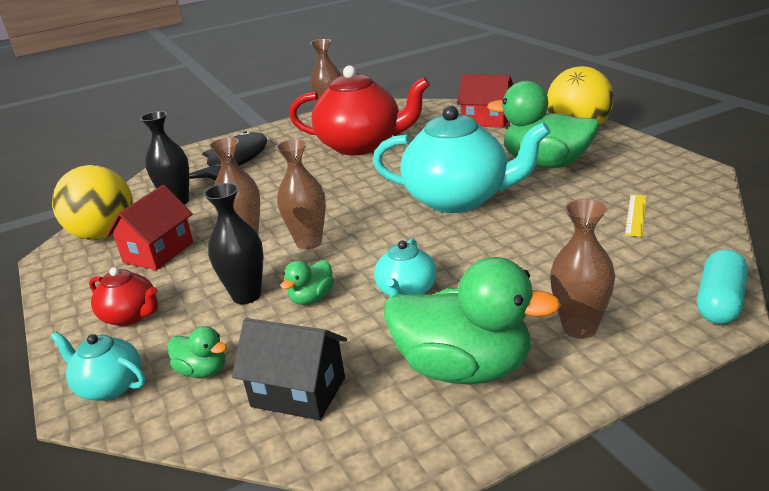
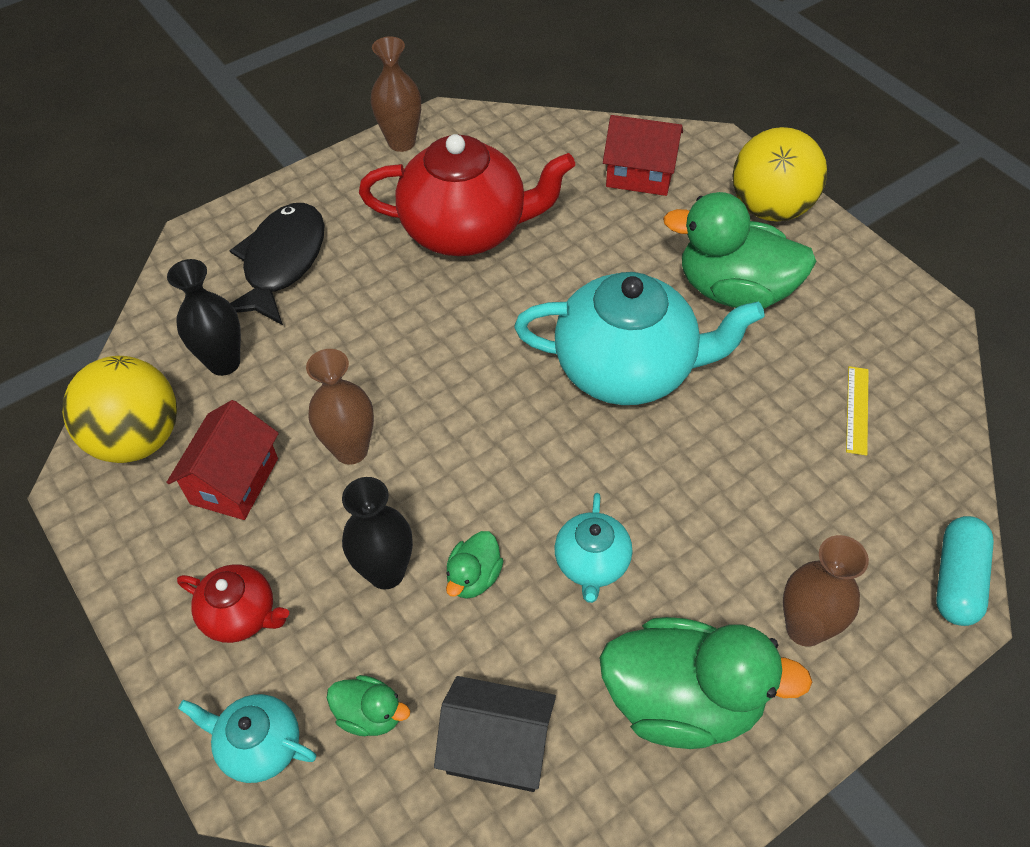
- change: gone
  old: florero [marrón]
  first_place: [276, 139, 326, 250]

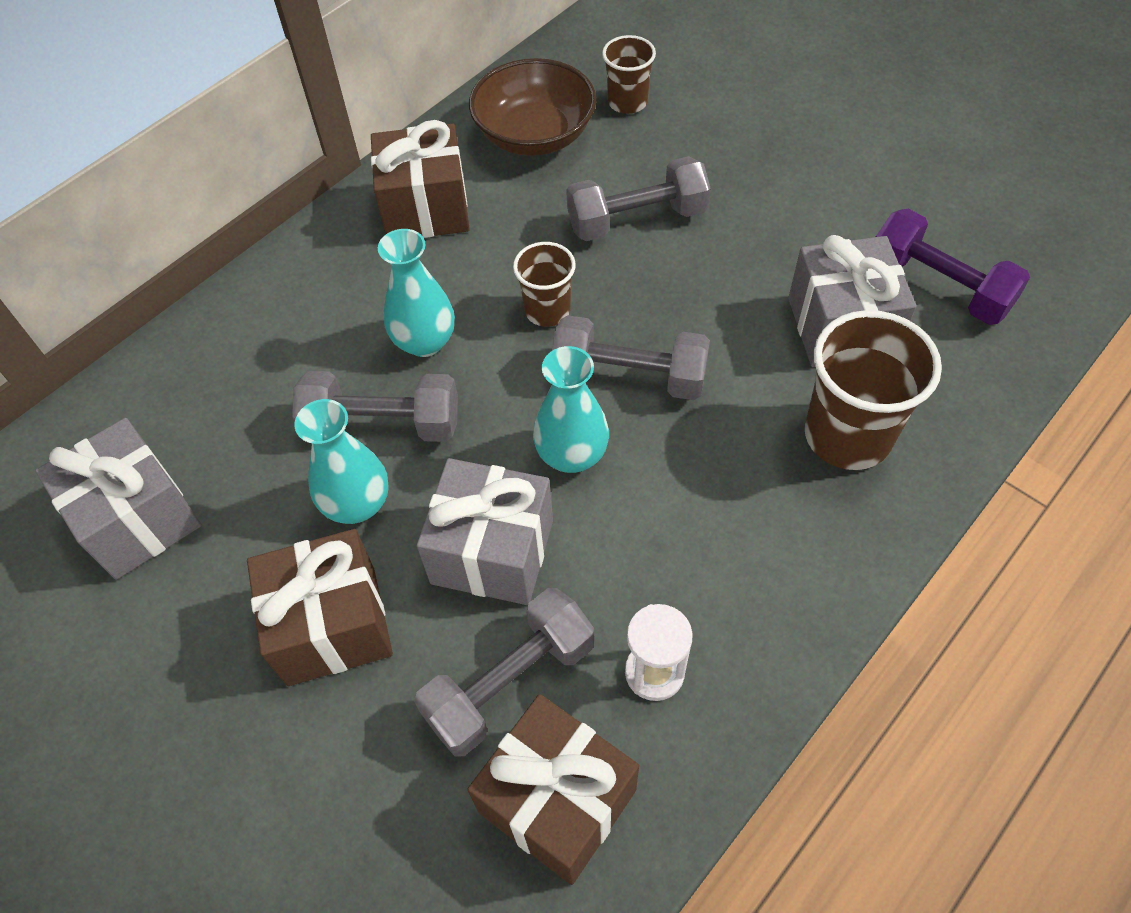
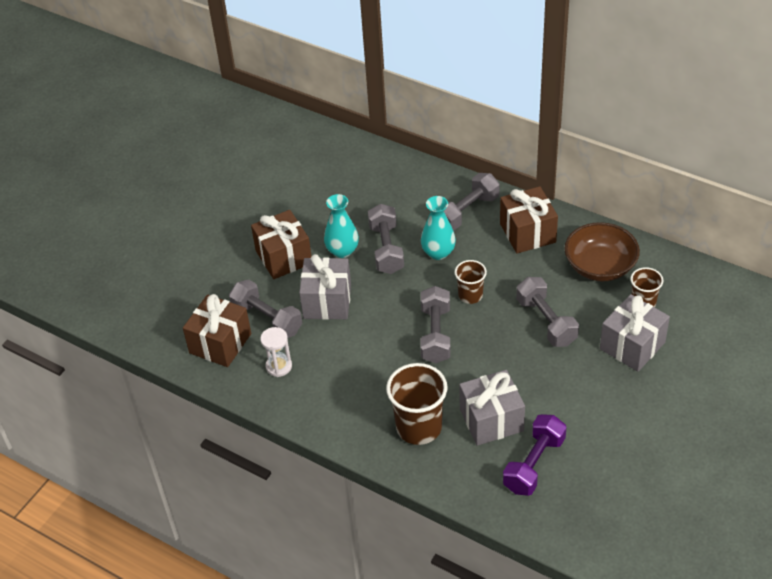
- change: new
  new: mancuerna [gris]
  second_place: [444, 173, 500, 230]
- change: shifted
  old: regalo [gris]
  first_place: [35, 418, 202, 580]
  second_place: [600, 294, 670, 372]
- change: gone
  old: florero [turquesa]
  first_place: [533, 346, 609, 473]

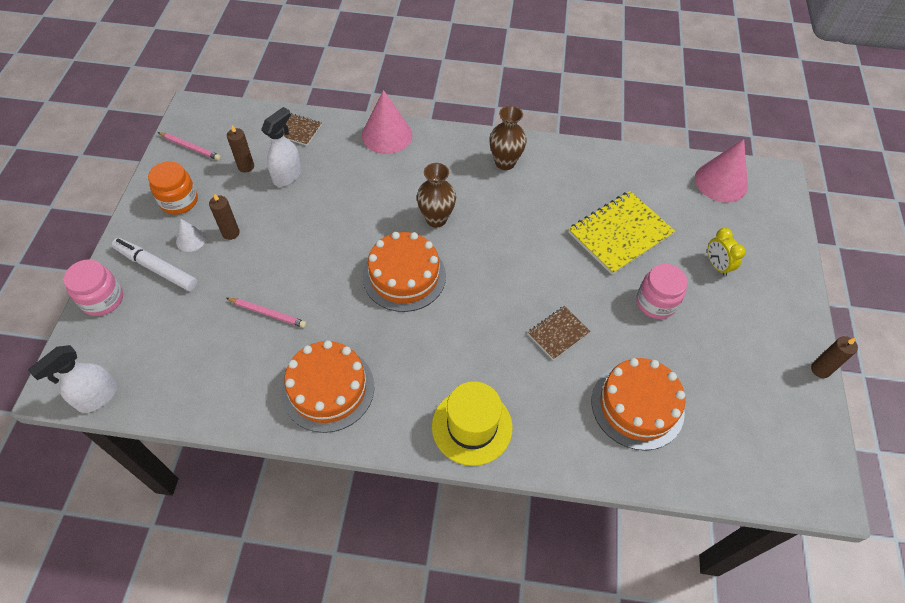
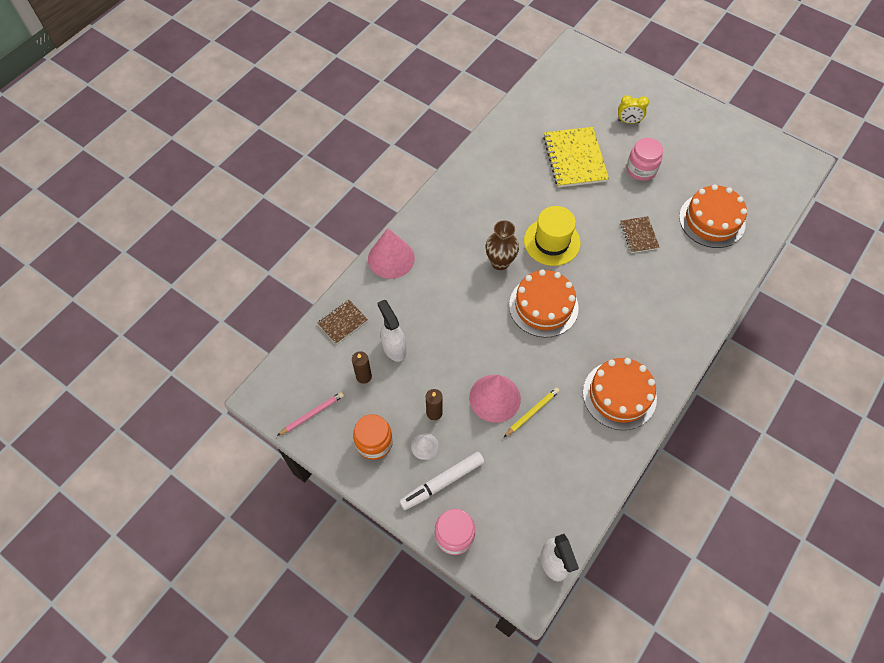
- change: shifted
  old: cono [rosa]
  first_place: [695, 139, 748, 202]
  second_place: [469, 375, 521, 423]
- change: repainted
  old: lápiz [rosa]
  new: lápiz [amarillo]
  first_place: [226, 298, 307, 328]
  second_place: [504, 387, 560, 437]
- change: shifted
  old: sombrero [amarillo]
  first_place: [432, 381, 513, 466]
  second_place: [524, 206, 581, 266]
- change: gone
  old: florero [marrón]
  first_place: [490, 106, 527, 170]
- change: gone
  old: vela [marrón]
  first_place: [811, 336, 858, 378]

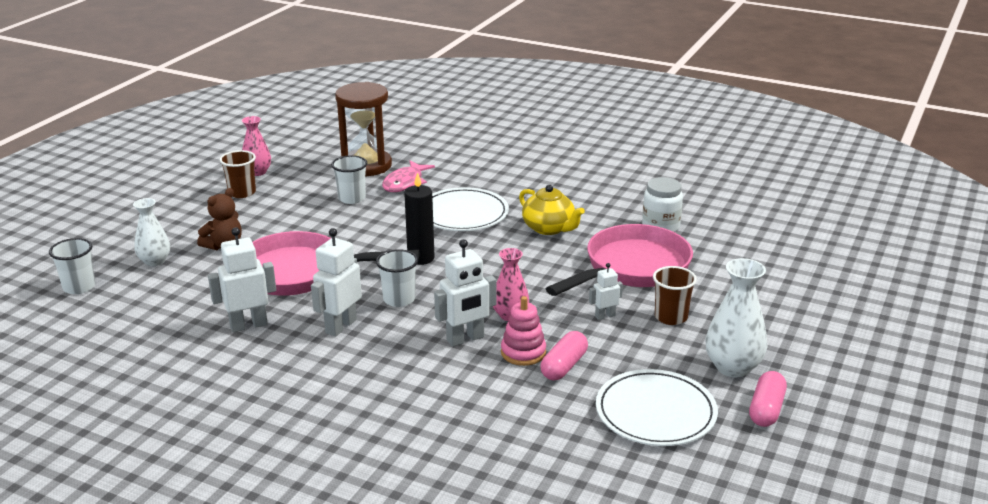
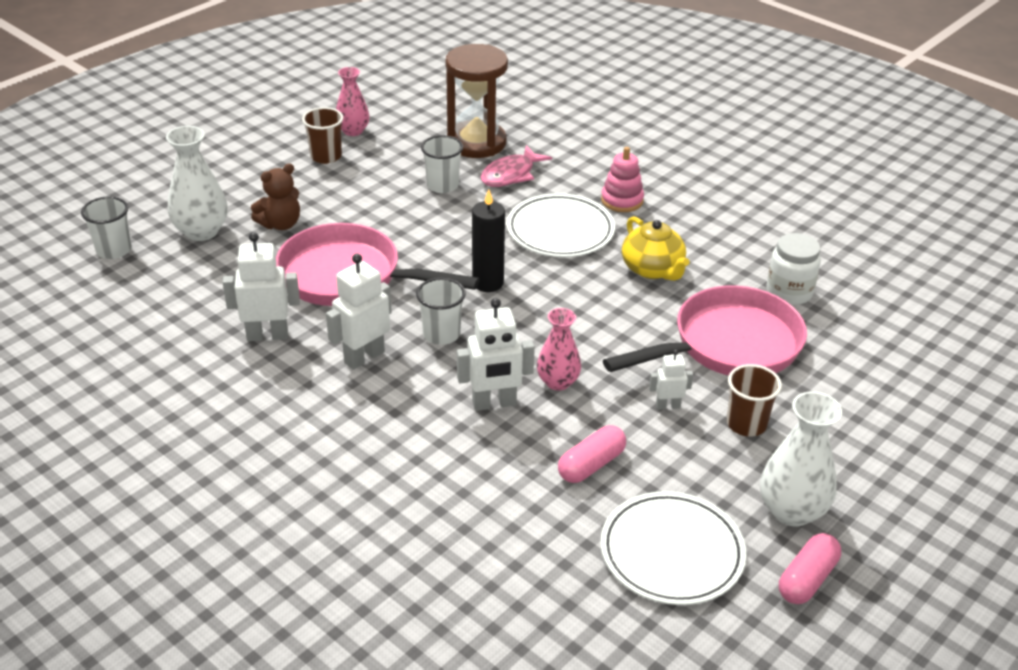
- change: scaled
  old: florero [blanco]
  first_place: [133, 198, 170, 266]
  second_place: [166, 126, 228, 241]
  factor: 1.5
- change: shifted
  old: juguete apilable [rosa]
  first_place: [501, 296, 546, 366]
  second_place: [601, 147, 644, 212]

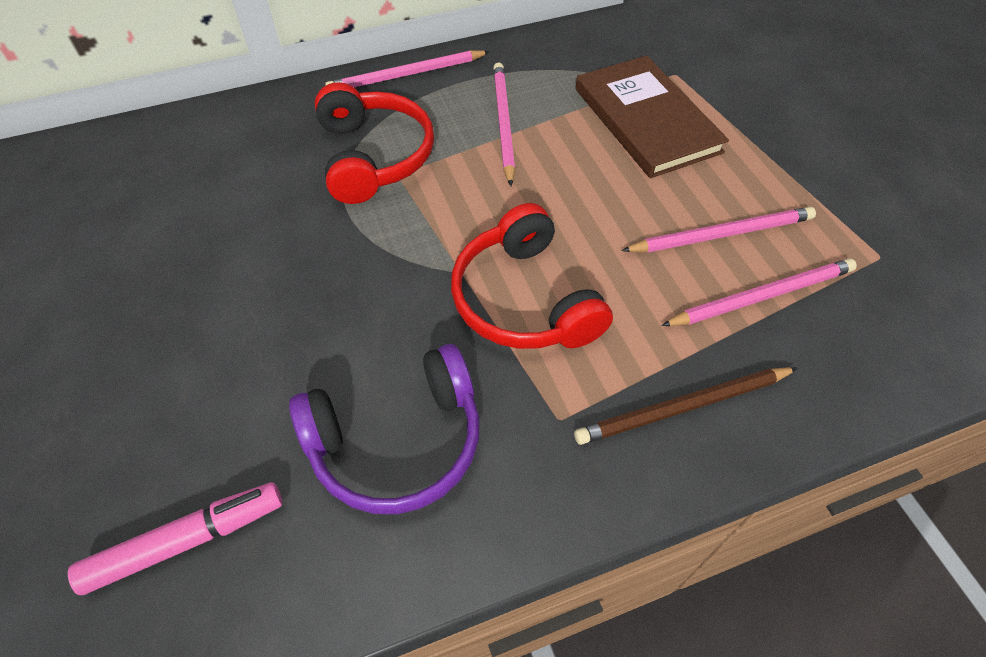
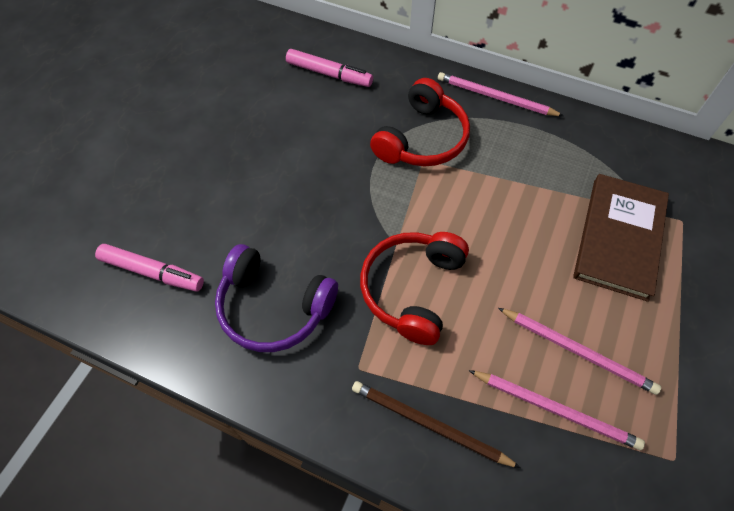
- change: new
  new: rotulador [rosa]
  second_place: [286, 49, 373, 87]
- change: gone
  old: lápiz [rosa]
  first_place: [493, 62, 515, 186]

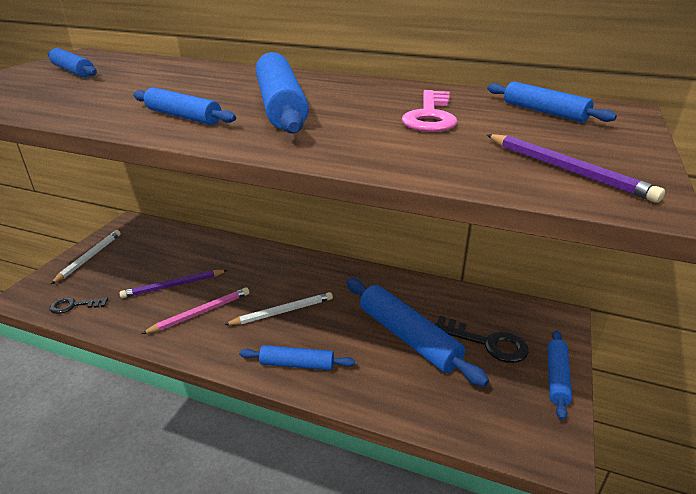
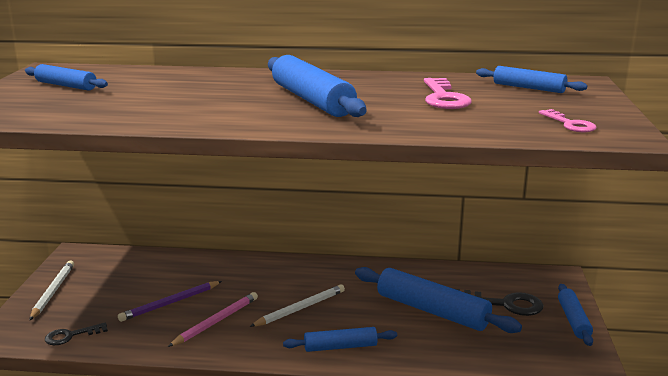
- change: swapped
  old: lápiz [morado]
  new: llave [rosa]
  first_place: [487, 134, 665, 202]
  second_place: [539, 109, 597, 132]
- change: gone
  old: rodillo [azul]
  first_place: [133, 87, 236, 125]

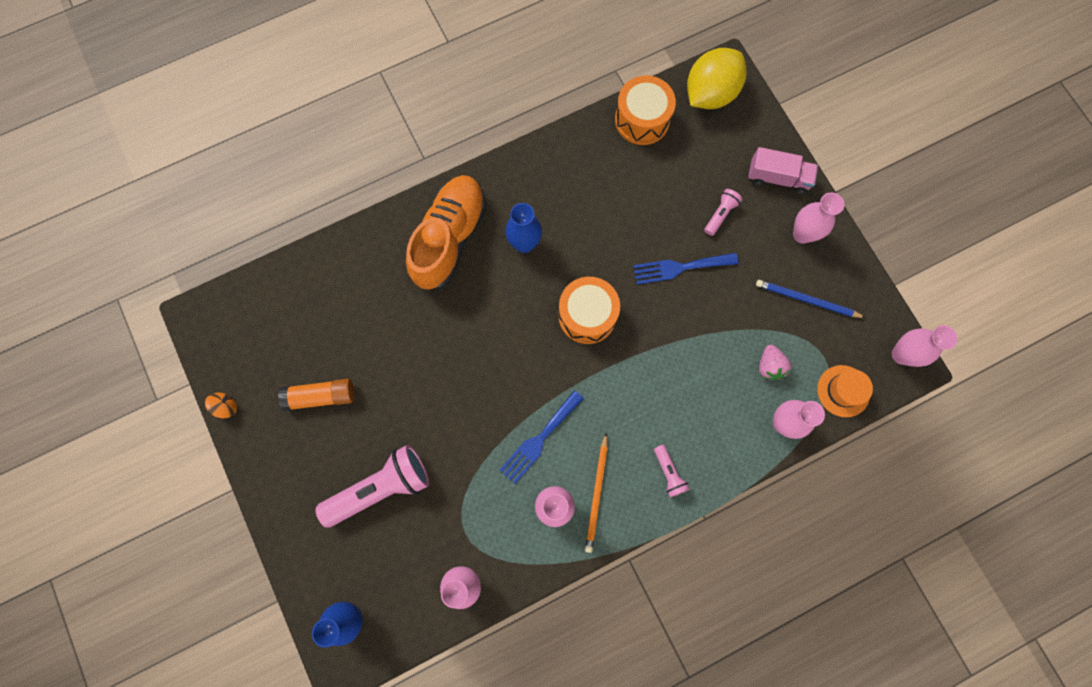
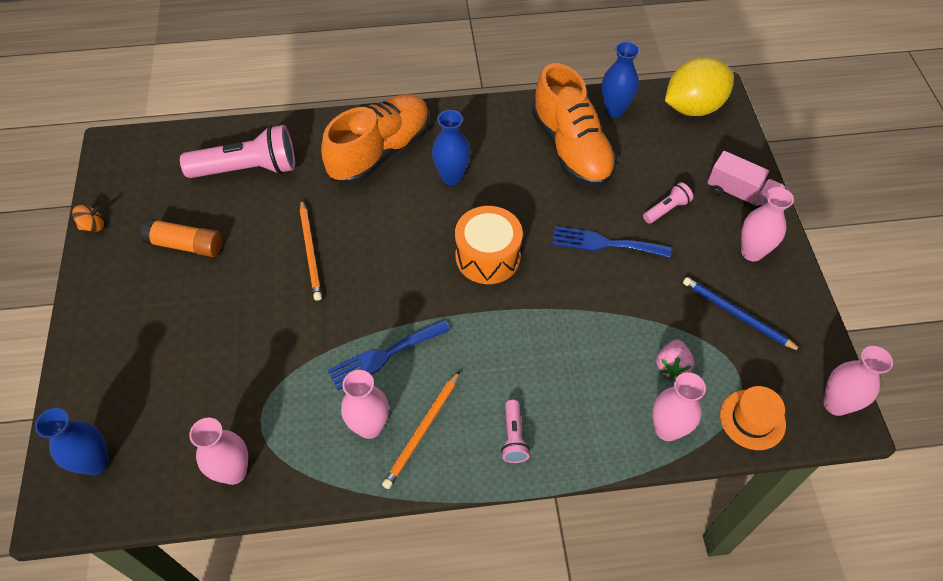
- change: shifted
  old: lámpara de mano [rosa]
  first_place: [315, 445, 429, 527]
  second_place: [180, 125, 295, 178]
- change: new
  new: lápiz [naranja]
  second_place: [300, 199, 322, 301]
- change: new
  new: zapato [naranja]
  second_place: [532, 63, 617, 187]
- change: swapped
  old: tambor [naranja]
  new: florero [azul]
  first_place: [615, 75, 676, 145]
  second_place: [602, 42, 639, 117]

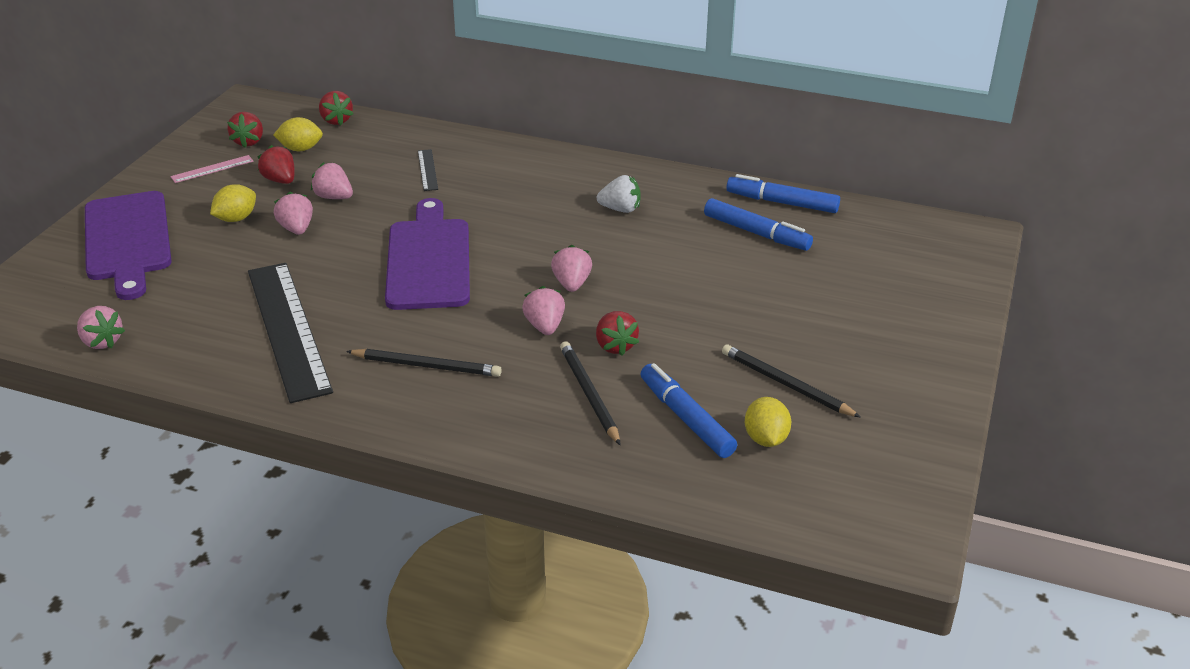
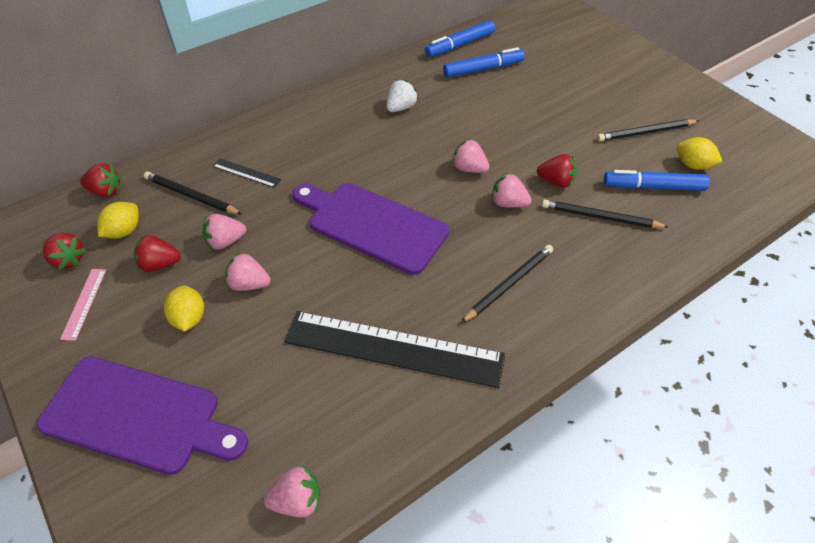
- change: new
  new: lápiz [negro]
  second_place: [144, 171, 242, 214]

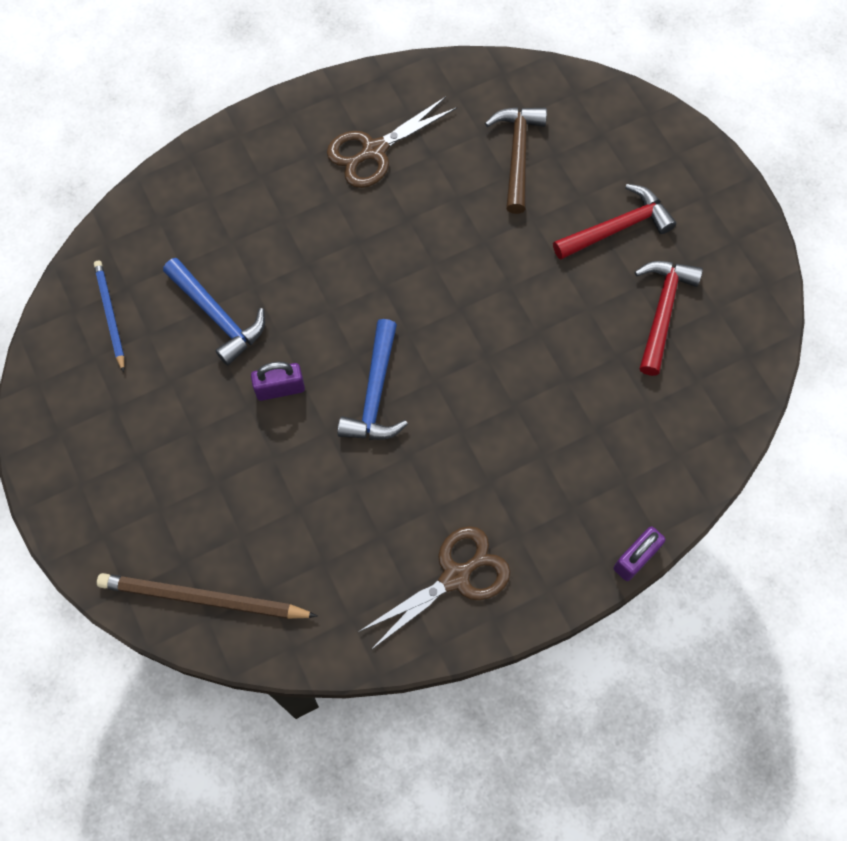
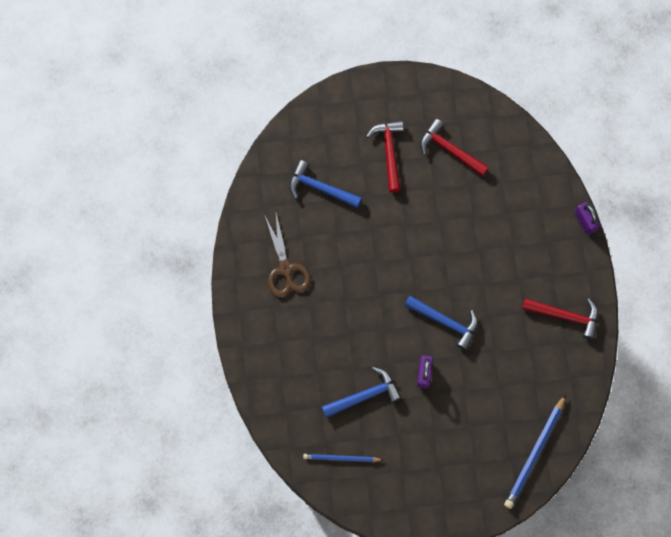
- change: repainted
  old: martillo [marrón]
  new: martillo [azul]
  first_place: [485, 107, 547, 214]
  second_place: [289, 160, 362, 208]
- change: repainted
  old: lápiz [marrón]
  new: lápiz [azul]
  first_place: [97, 573, 318, 619]
  second_place: [504, 394, 566, 509]
- change: swapped
  old: tijeras [marrón]
  new: martillo [rojo]
  first_place: [358, 526, 510, 650]
  second_place: [522, 298, 598, 340]

